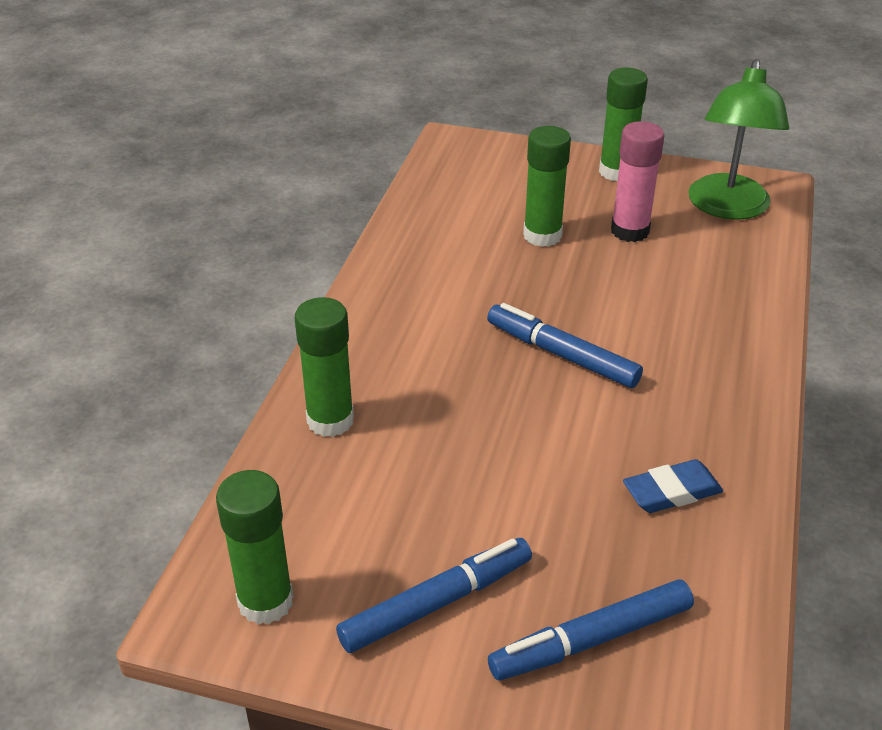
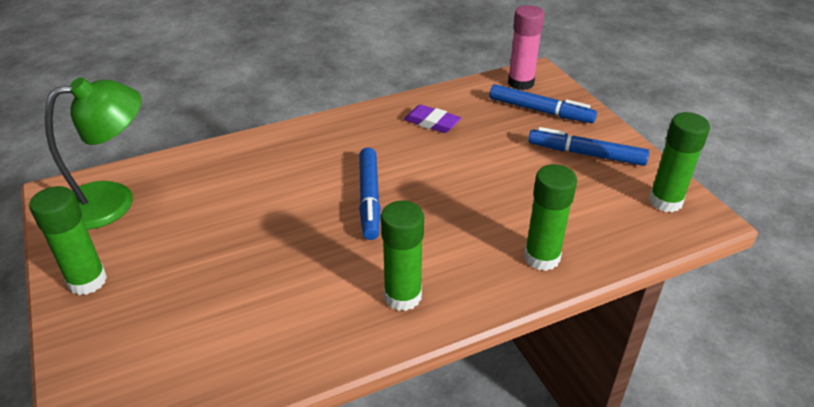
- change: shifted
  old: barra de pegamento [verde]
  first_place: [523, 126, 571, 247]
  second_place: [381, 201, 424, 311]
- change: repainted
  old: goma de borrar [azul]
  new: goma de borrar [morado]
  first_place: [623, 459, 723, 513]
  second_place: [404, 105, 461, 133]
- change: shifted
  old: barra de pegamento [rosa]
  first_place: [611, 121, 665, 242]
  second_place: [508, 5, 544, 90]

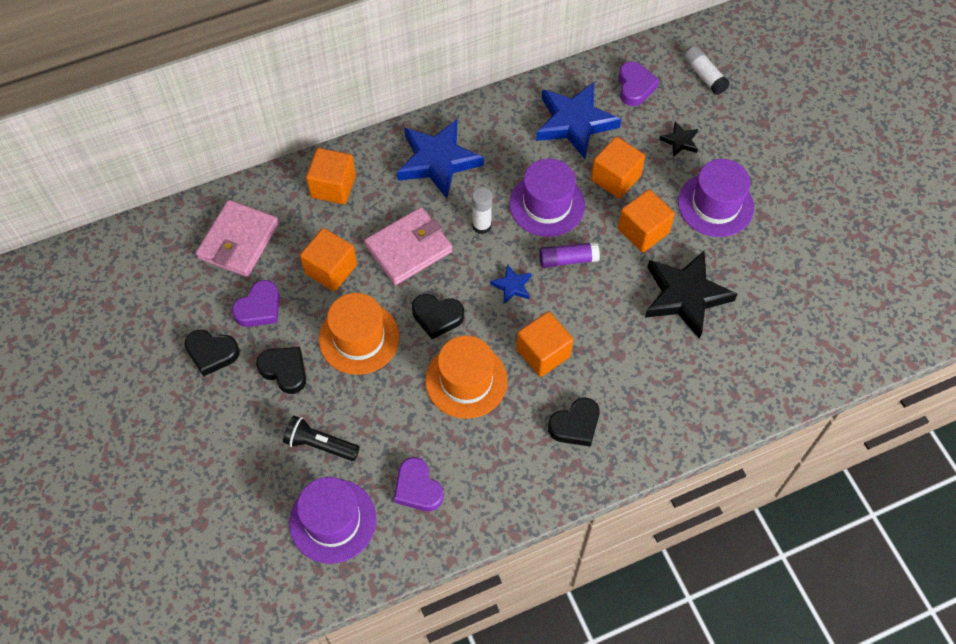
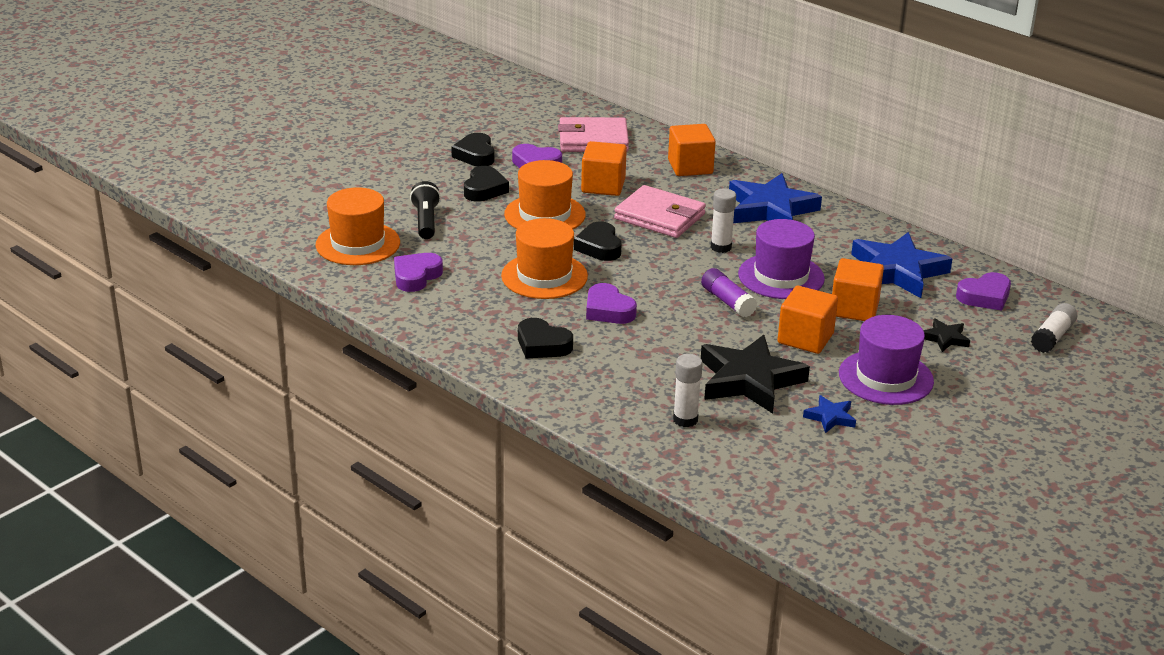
- change: repainted
  old: sombrero [morado]
  new: sombrero [naranja]
  first_place: [289, 477, 376, 564]
  second_place: [316, 187, 400, 265]
- change: swapped
  old: cubo [naranja]
  new: corazón [morado]
  first_place: [516, 311, 574, 377]
  second_place: [586, 283, 637, 324]
- change: new
  new: barra de pegamento [blanco]
  second_place: [673, 354, 703, 427]
- change: shifted
  old: estrella [azul]
  first_place: [490, 264, 532, 304]
  second_place: [803, 395, 856, 433]

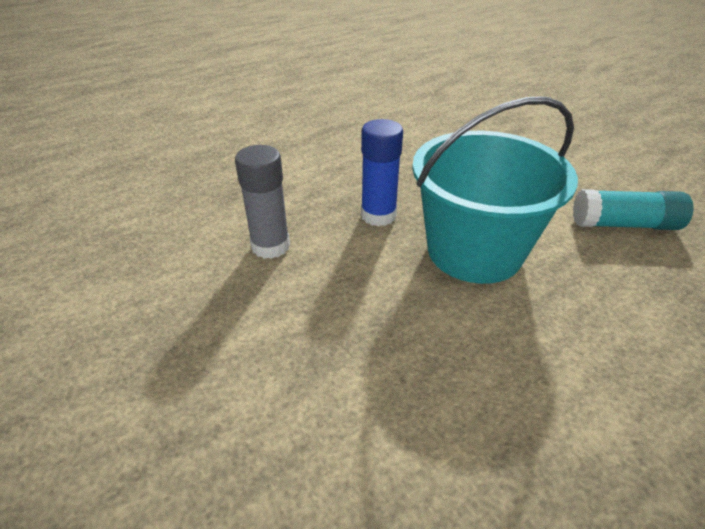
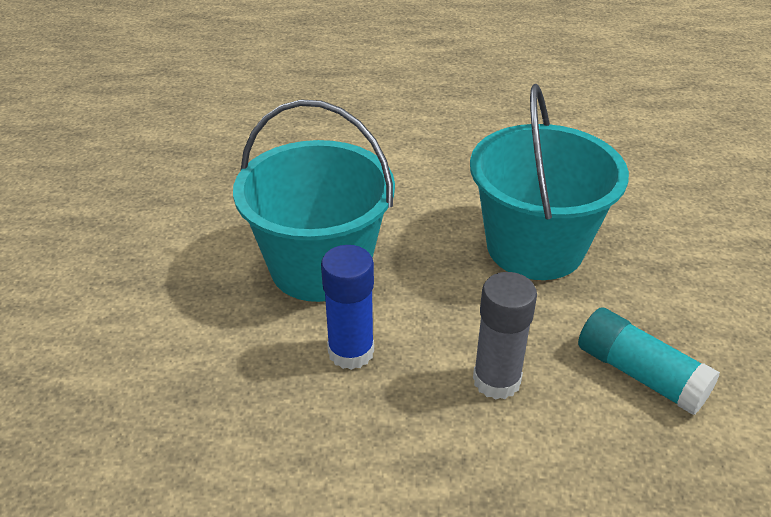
- change: new
  new: balde [turquesa]
  second_place: [470, 84, 629, 280]
- change: shifted
  old: barra de pegamento [turquesa]
  first_place: [573, 189, 693, 230]
  second_place: [578, 307, 720, 415]

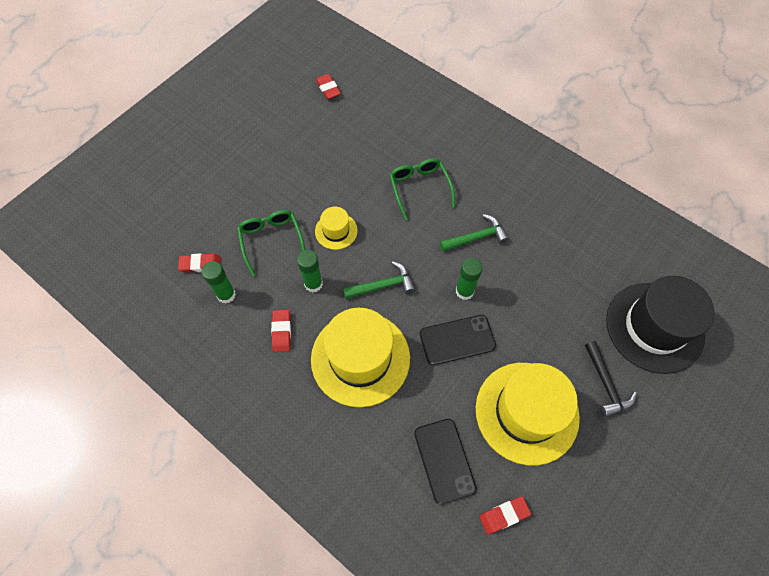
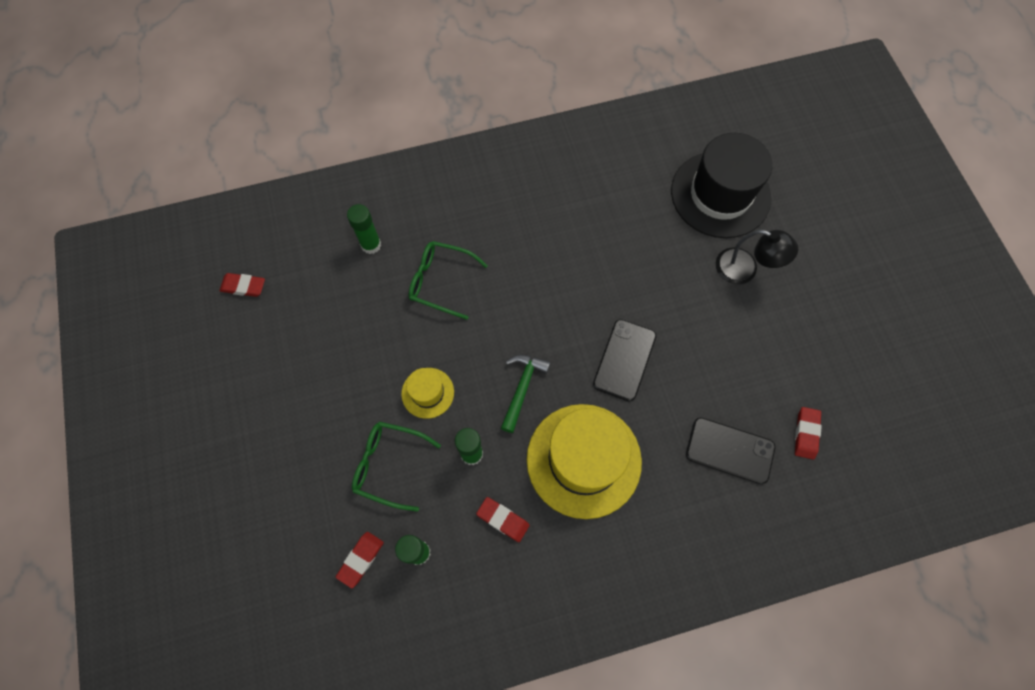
- change: shifted
  old: barra de pegamento [verde]
  first_place: [456, 258, 483, 300]
  second_place: [347, 204, 381, 254]
- change: swapped
  old: martillo [negro]
  new: lámpara [negro]
  first_place: [585, 341, 637, 417]
  second_place: [716, 230, 798, 284]
- change: gone
  old: martillo [verde]
  first_place: [440, 214, 509, 252]
- change: gone
  old: sombrero [amarillo]
  first_place: [476, 363, 580, 466]

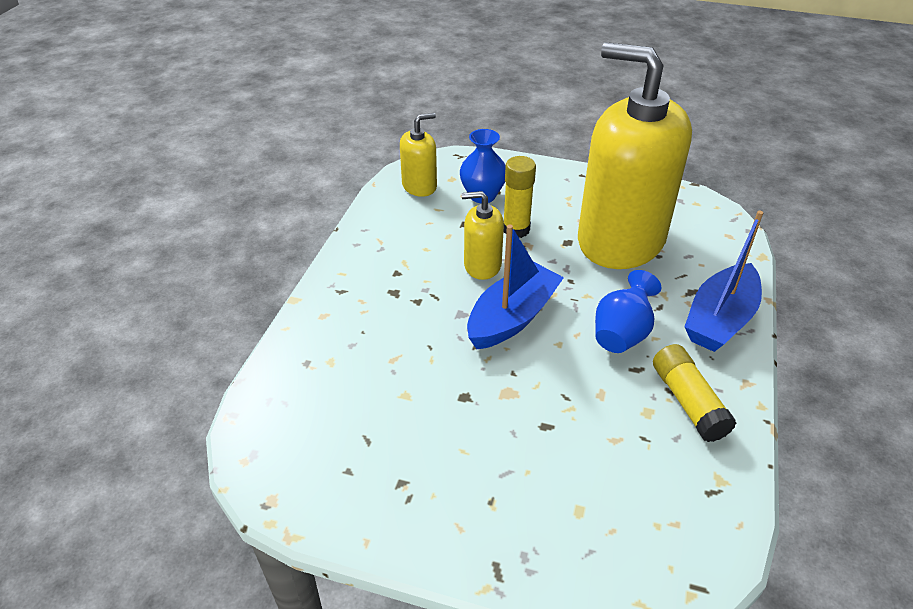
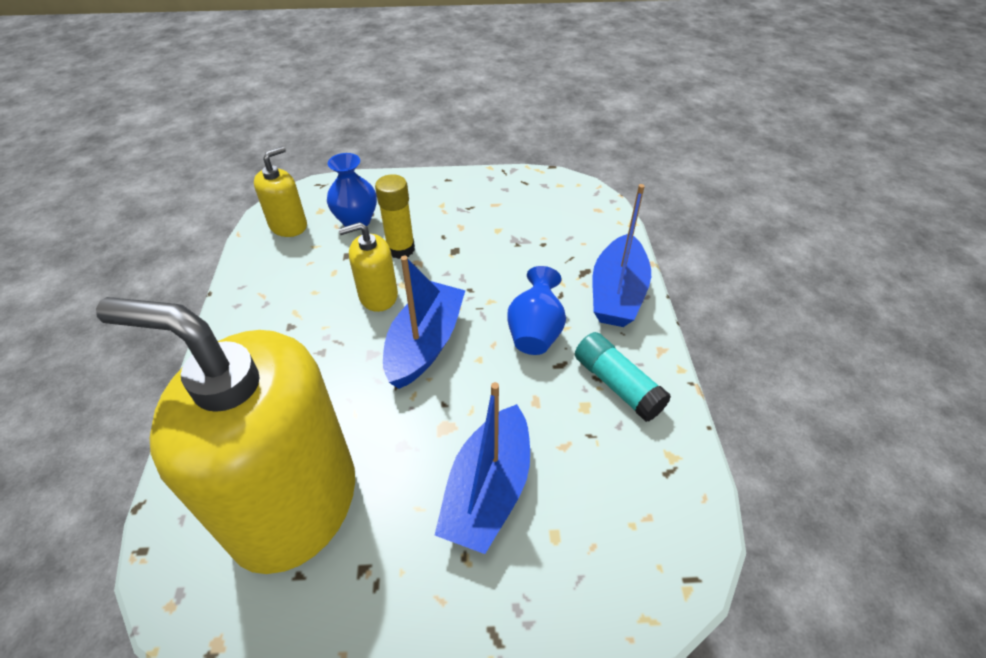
- change: shifted
  old: dispensador de jabón [amarillo]
  first_place: [578, 42, 692, 269]
  second_place: [96, 297, 355, 574]
- change: new
  new: barco [azul]
  second_place: [435, 382, 530, 554]
- change: repainted
  old: barra de pegamento [amarillo]
  new: barra de pegamento [turquesa]
  first_place: [653, 344, 736, 442]
  second_place: [575, 332, 671, 422]

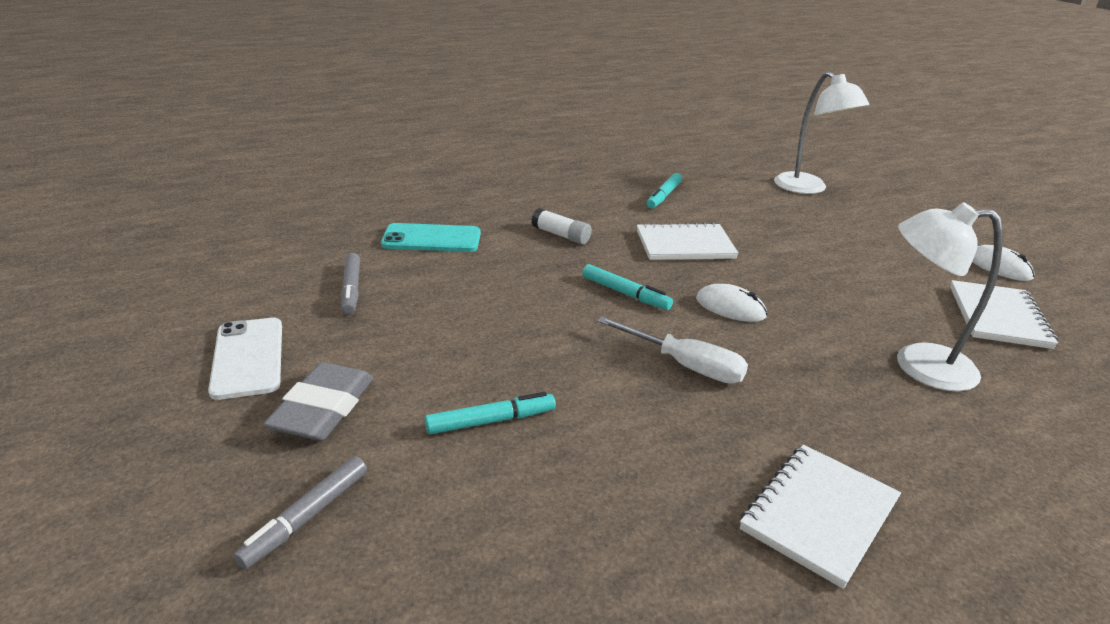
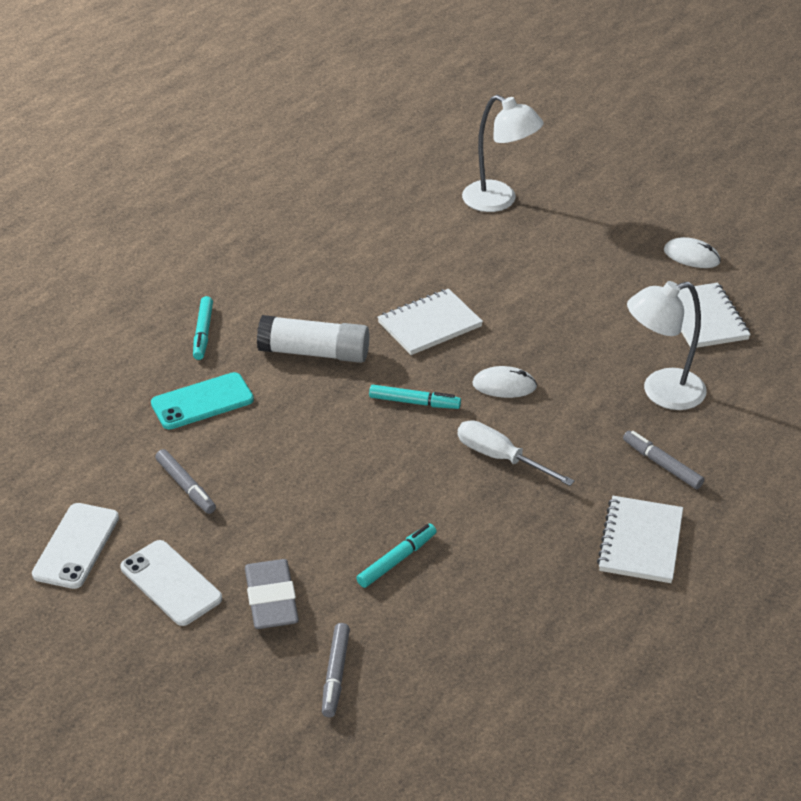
- change: new
  new: móvil [blanco]
  second_place: [32, 503, 119, 589]
- change: shifted
  old: rotulador [turquesa]
  first_place: [647, 173, 682, 209]
  second_place: [193, 296, 213, 360]
- change: scaled
  old: barra de pegamento [blanco]
  first_place: [531, 208, 592, 244]
  second_place: [257, 315, 370, 363]
  factor: 1.78
- change: rotated
  old: destornillador [blanco]
  first_place: [597, 316, 748, 384]
  second_place: [458, 420, 575, 486]
  degrees: -150
- change: new
  new: rotulador [gris]
  second_place: [623, 431, 704, 489]

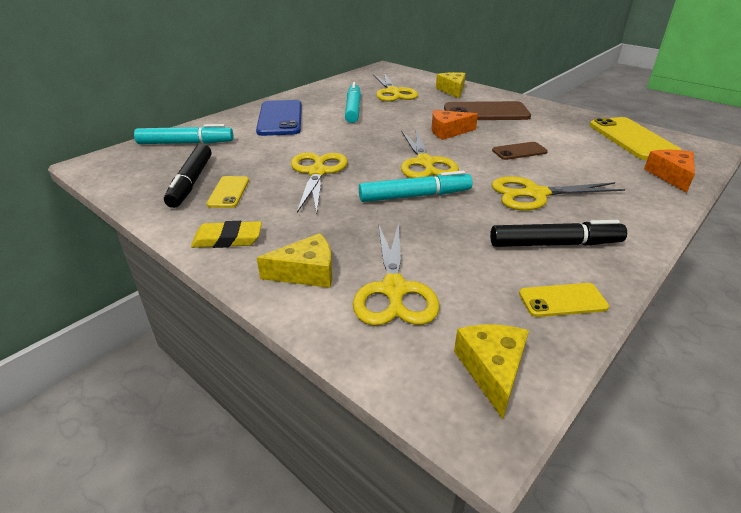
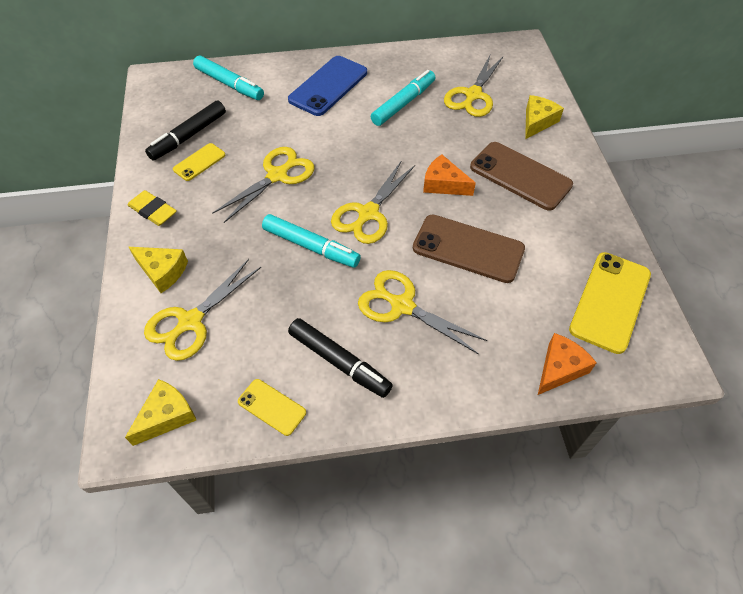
- change: scaled
  old: móvil [marrón]
  first_place: [492, 142, 548, 160]
  second_place: [413, 214, 525, 283]
  factor: 1.87

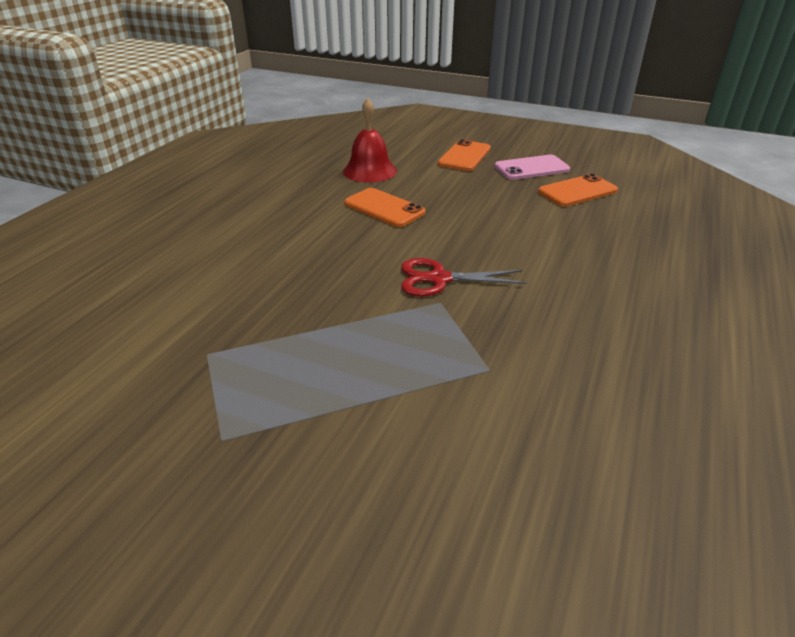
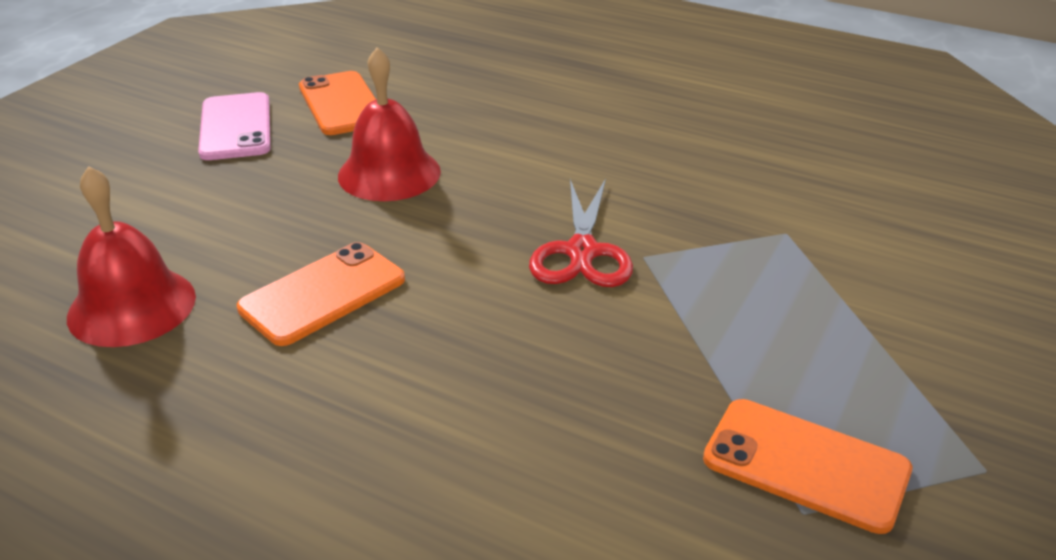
- change: new
  new: campana [rojo]
  second_place: [338, 47, 441, 201]
- change: shifted
  old: móvil [naranja]
  first_place: [438, 139, 491, 171]
  second_place: [703, 399, 912, 534]

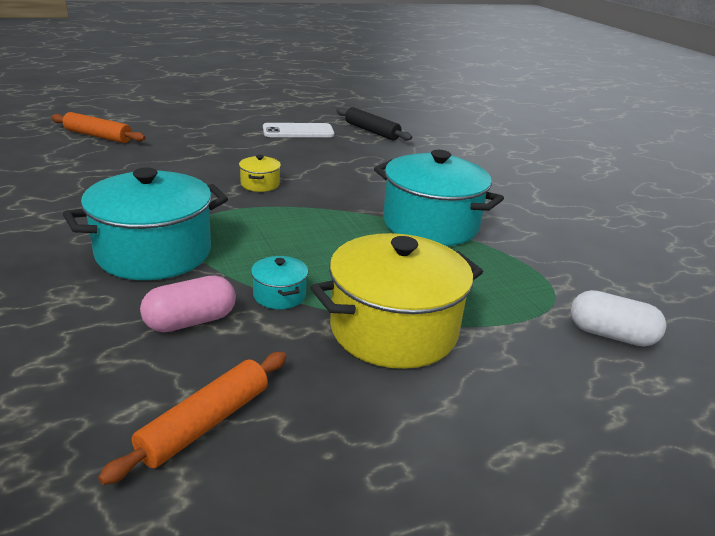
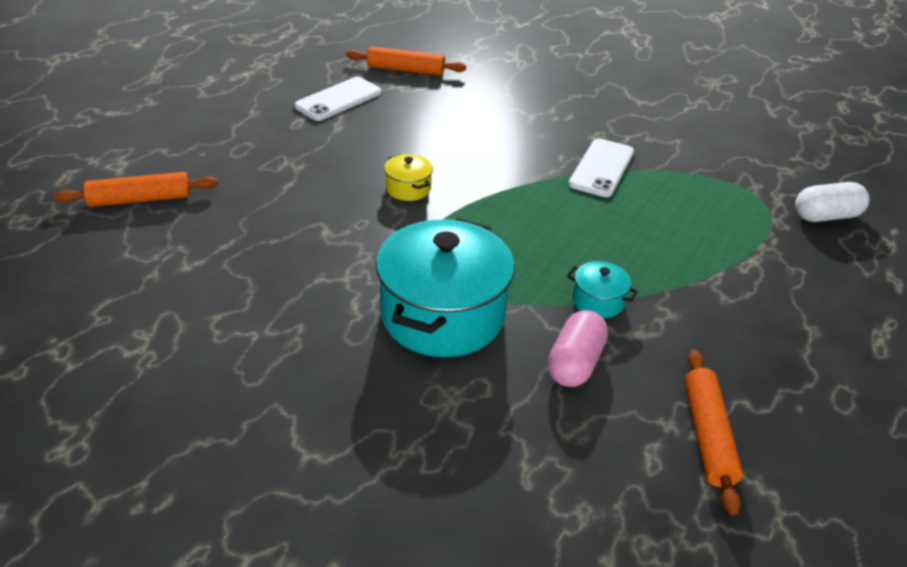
- change: repainted
  old: rodillo [negro]
  new: rodillo [naranja]
  first_place: [336, 107, 412, 141]
  second_place: [346, 46, 466, 76]
- change: swapped
  old: olla [turquesa]
  new: móvil [blanco]
  first_place: [374, 150, 504, 246]
  second_place: [568, 139, 634, 197]
- change: gone
  old: olla [amarillo]
  first_place: [310, 233, 483, 369]

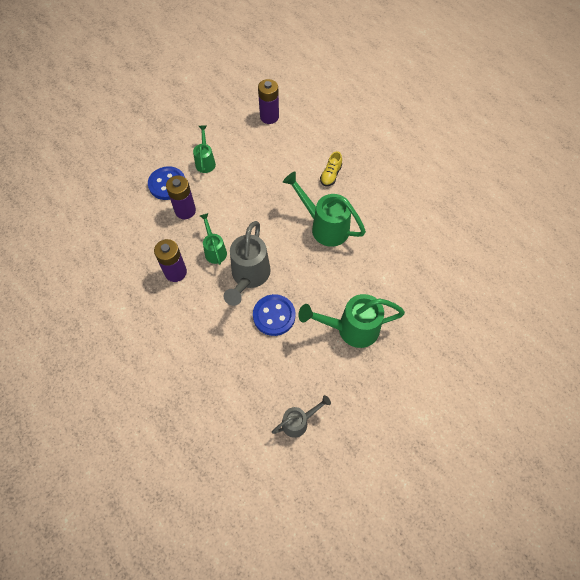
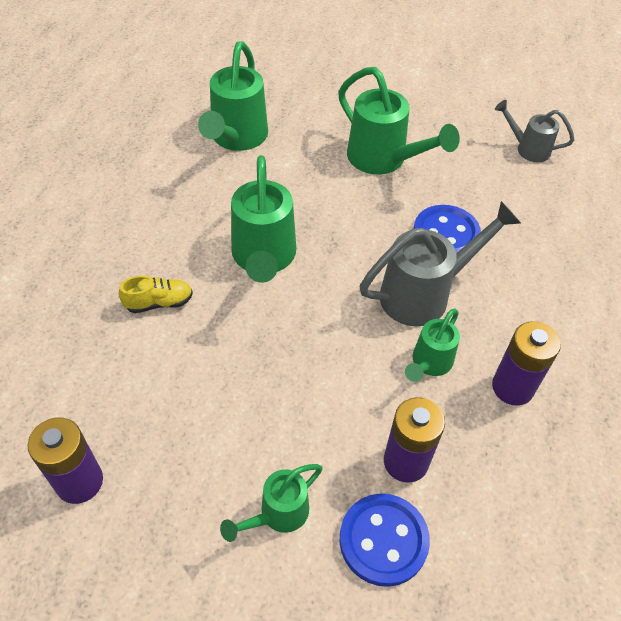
- change: new
  new: regadera [verde]
  second_place: [198, 41, 268, 151]

